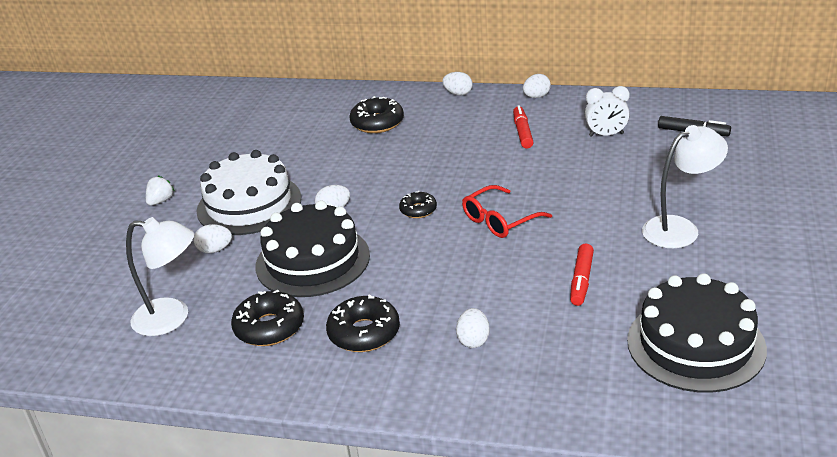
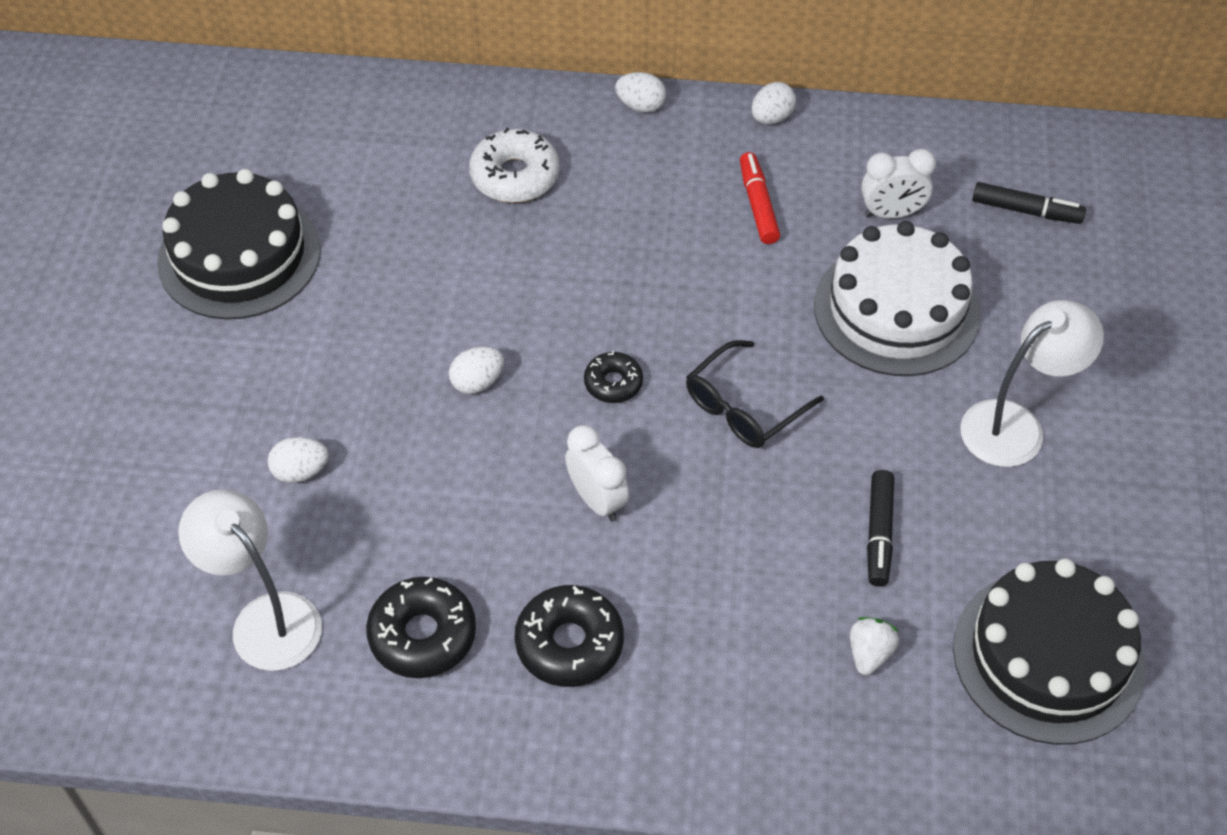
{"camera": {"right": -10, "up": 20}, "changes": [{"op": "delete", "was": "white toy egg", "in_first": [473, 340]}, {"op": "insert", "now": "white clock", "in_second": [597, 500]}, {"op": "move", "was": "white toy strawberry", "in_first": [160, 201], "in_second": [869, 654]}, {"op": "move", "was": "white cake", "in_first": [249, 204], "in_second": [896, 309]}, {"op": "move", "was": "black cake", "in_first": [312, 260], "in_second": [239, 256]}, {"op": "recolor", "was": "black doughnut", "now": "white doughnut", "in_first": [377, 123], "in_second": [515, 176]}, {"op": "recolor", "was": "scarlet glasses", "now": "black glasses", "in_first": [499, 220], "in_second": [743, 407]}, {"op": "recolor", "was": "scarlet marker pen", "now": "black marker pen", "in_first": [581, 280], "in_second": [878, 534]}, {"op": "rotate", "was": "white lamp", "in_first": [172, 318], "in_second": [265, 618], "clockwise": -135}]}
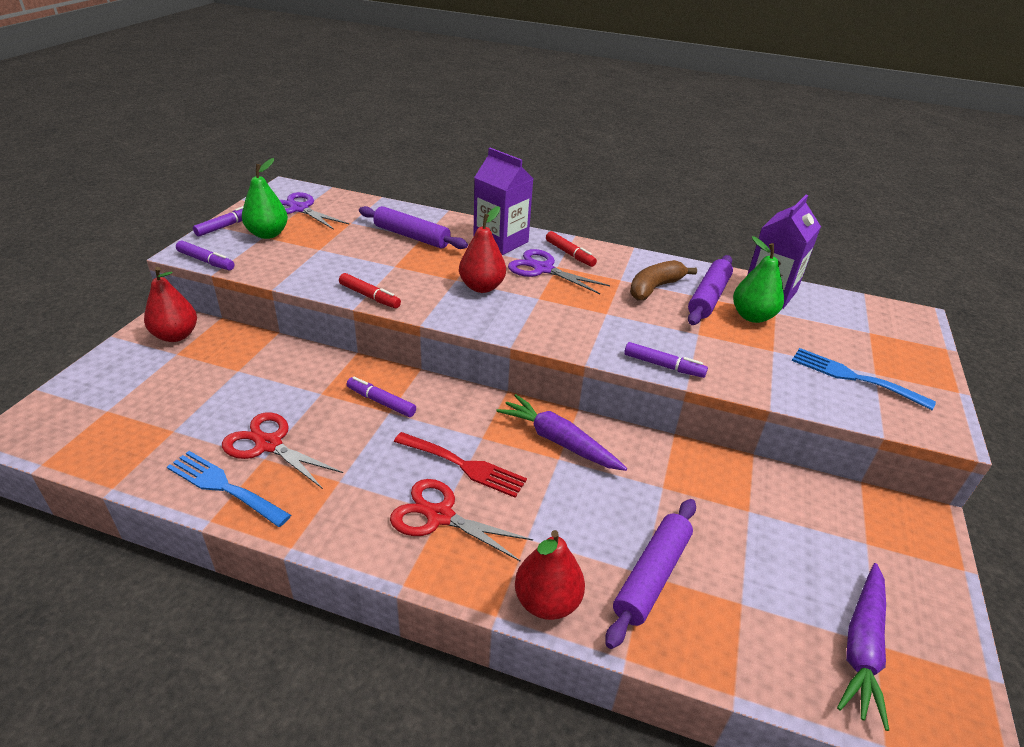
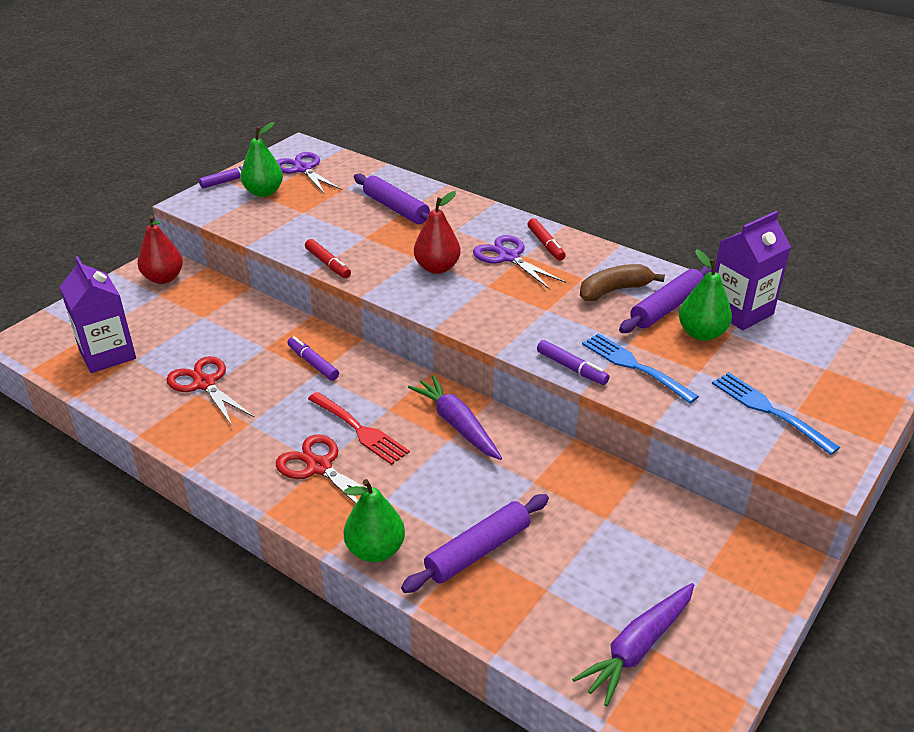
{"camera": {"right": 20, "up": 0}, "changes": [{"op": "delete", "was": "royal purple marker pen", "in_first": [206, 261]}, {"op": "move", "was": "royal blue fork", "in_first": [224, 487], "in_second": [634, 366]}, {"op": "move", "was": "royal purple carton", "in_first": [501, 241], "in_second": [107, 354]}, {"op": "recolor", "was": "scarlet pear fruit", "now": "green pear fruit", "in_first": [547, 601], "in_second": [375, 550]}]}
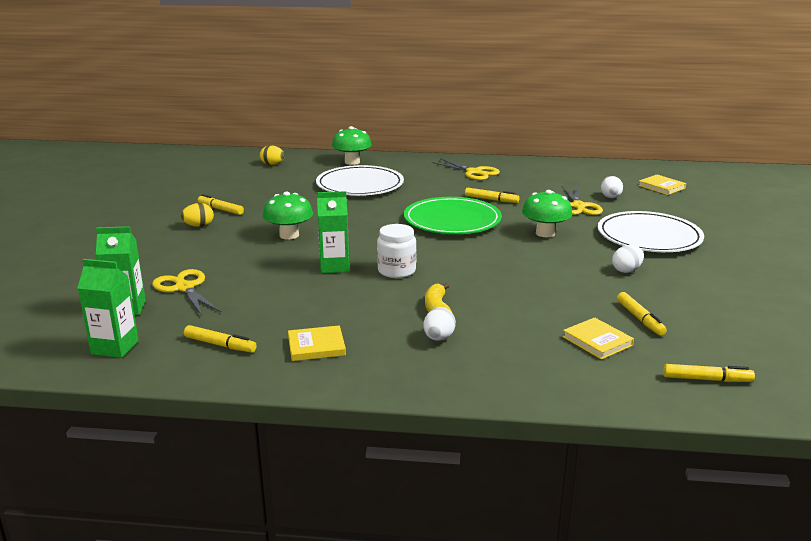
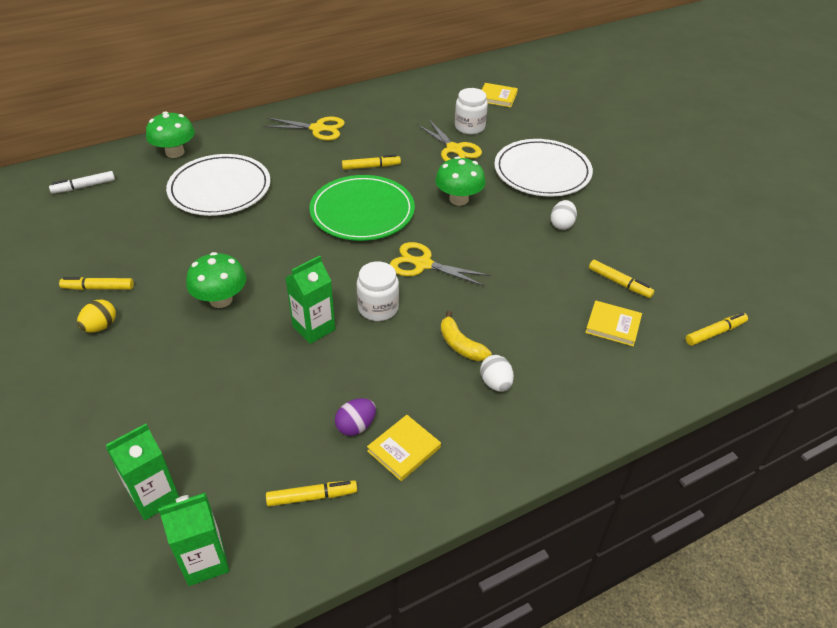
{"camera": {"right": -35, "up": 20}, "changes": [{"op": "insert", "now": "royal purple toy egg", "in_second": [356, 426]}, {"op": "move", "was": "yellow scissors", "in_first": [184, 288], "in_second": [423, 264]}, {"op": "replace", "was": "yellow toy egg", "now": "white marker pen", "in_first": [272, 164], "in_second": [84, 186]}, {"op": "replace", "was": "white toy egg", "now": "white preserve jar", "in_first": [610, 197], "in_second": [469, 127]}]}
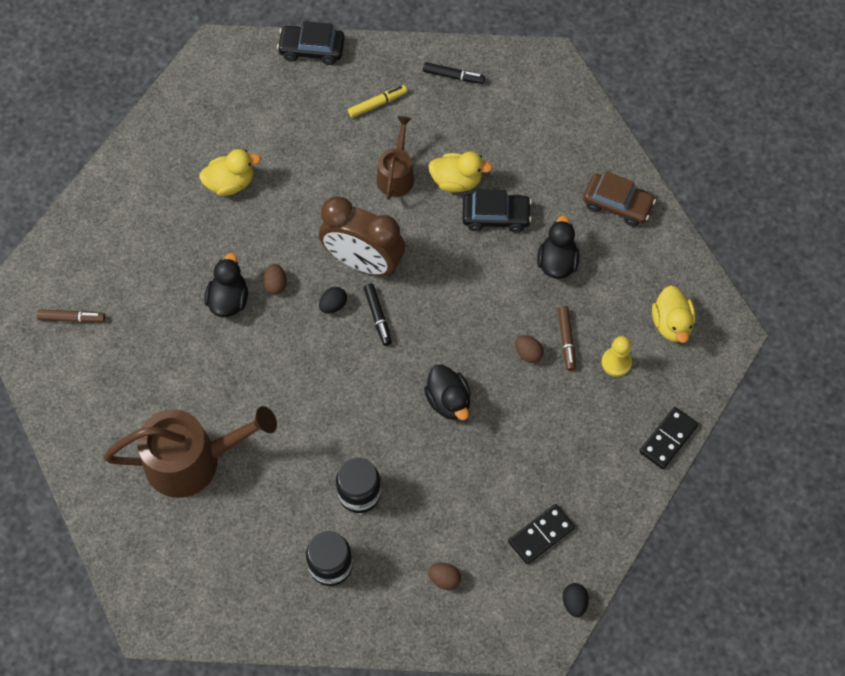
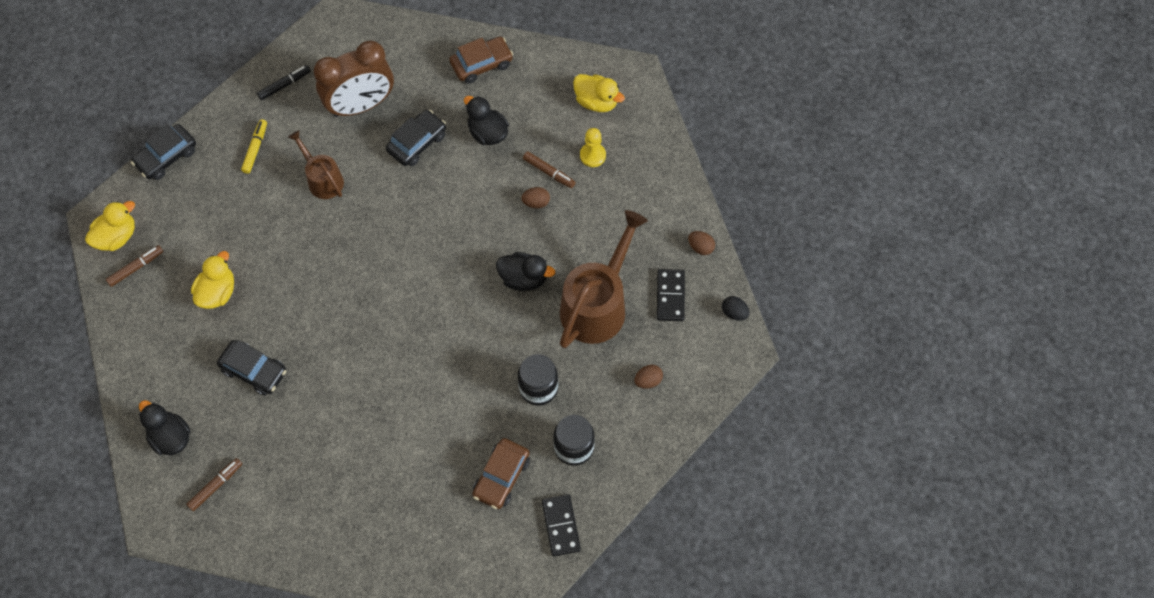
{"camera": {"right": -50, "up": 0}, "changes": [{"op": "delete", "was": "black toy egg", "in_first": [333, 305]}, {"op": "delete", "was": "black marker pen", "in_first": [378, 316]}, {"op": "insert", "now": "brown marker pen", "in_second": [136, 268]}, {"op": "insert", "now": "black car", "in_second": [254, 371]}, {"op": "insert", "now": "brown car", "in_second": [501, 477]}, {"op": "move", "was": "brown watering can", "in_first": [192, 460], "in_second": [597, 305]}, {"op": "move", "was": "black toy duck", "in_first": [228, 300], "in_second": [170, 437]}, {"op": "move", "was": "brown toy egg", "in_first": [275, 284], "in_second": [700, 247]}, {"op": "move", "was": "brown clock", "in_first": [363, 262], "in_second": [361, 105]}, {"op": "move", "was": "yellow toy duck", "in_first": [456, 181], "in_second": [117, 237]}, {"op": "move", "was": "black domino tile", "in_first": [668, 439], "in_second": [561, 526]}]}
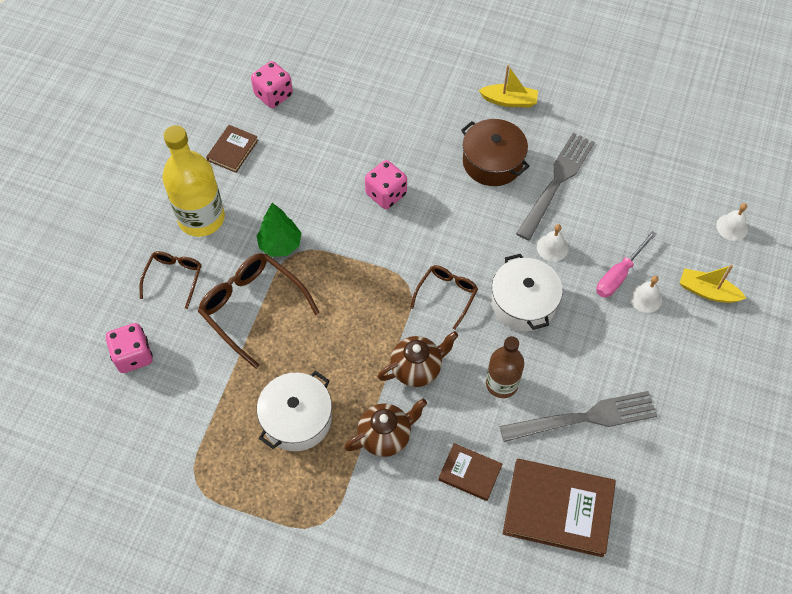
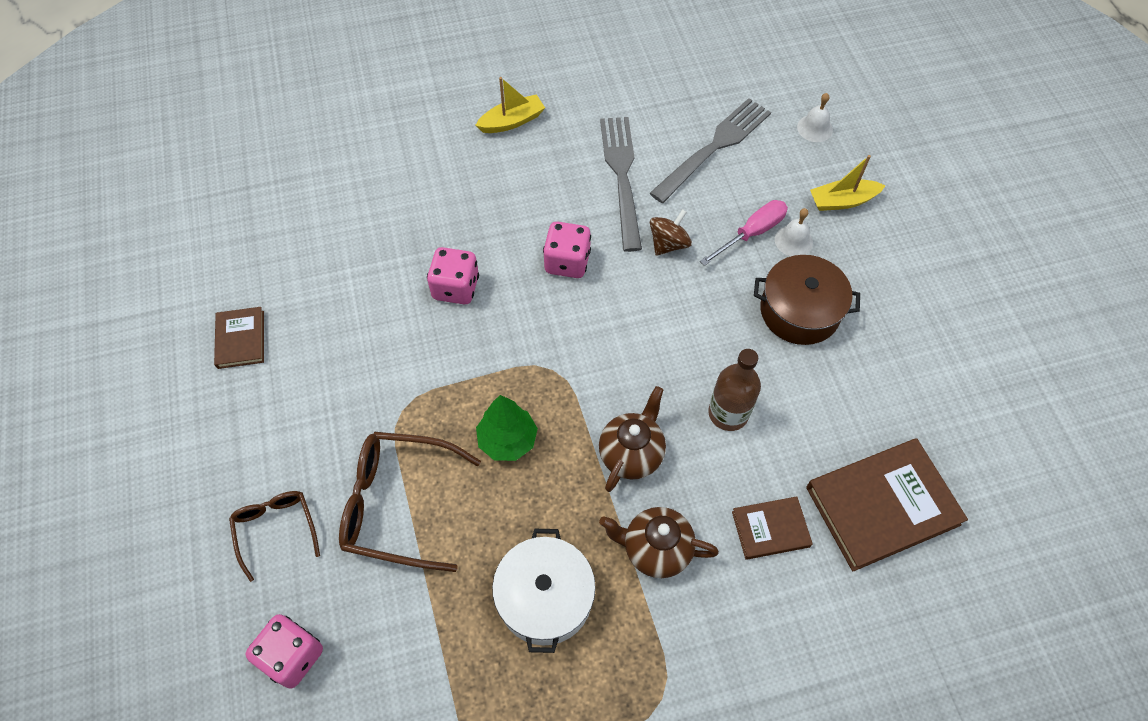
{"camera": {"right": -35, "up": 0}, "changes": [{"op": "delete", "was": "yellow drink bottle", "in_first": [201, 218]}, {"op": "delete", "was": "brown glasses", "in_first": [446, 295]}, {"op": "delete", "was": "white cooking pot", "in_first": [523, 303]}, {"op": "move", "was": "pink game die", "in_first": [273, 95], "in_second": [567, 262]}, {"op": "move", "was": "green toy tree", "in_first": [280, 245], "in_second": [507, 440]}, {"op": "move", "was": "brown cooking pot", "in_first": [492, 162], "in_second": [799, 311]}, {"op": "move", "was": "ash-grey fork", "in_first": [584, 418], "in_second": [714, 147]}, {"op": "replace", "was": "white bell", "now": "brown whirligig", "in_first": [552, 247], "in_second": [668, 244]}, {"op": "rotate", "was": "brown teapot", "in_first": [385, 436], "in_second": [655, 550], "clockwise": -105}, {"op": "rotate", "was": "pink screwdriver", "in_first": [619, 275], "in_second": [751, 233], "clockwise": -135}]}
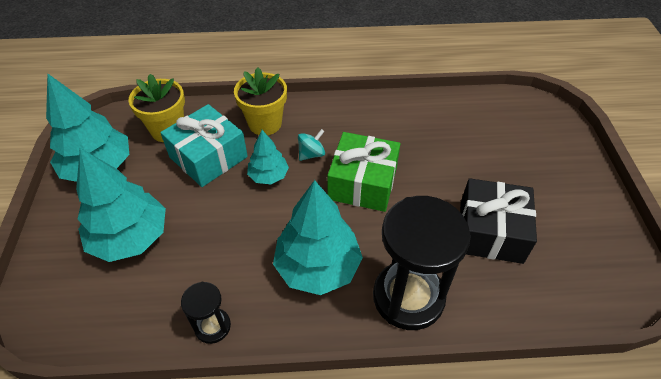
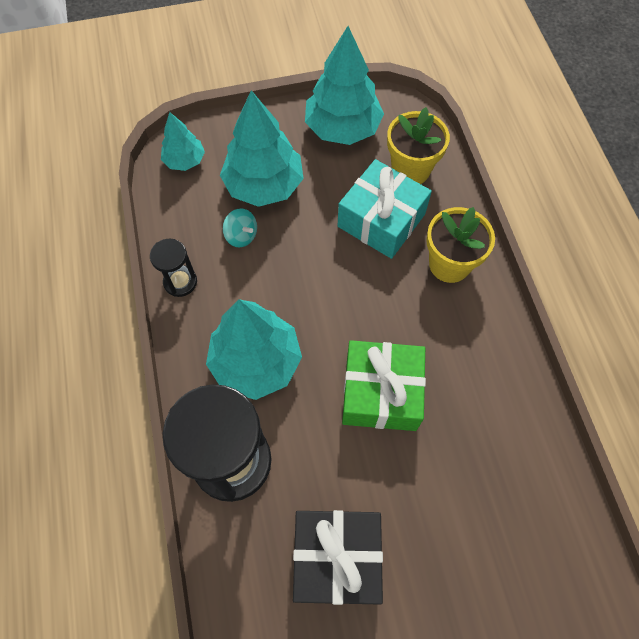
{"camera": {"right": 80, "up": 15}, "changes": [{"op": "move", "was": "teal toy tree", "in_first": [268, 176], "in_second": [185, 160]}, {"op": "move", "was": "teal whirligig", "in_first": [311, 154], "in_second": [241, 236]}]}
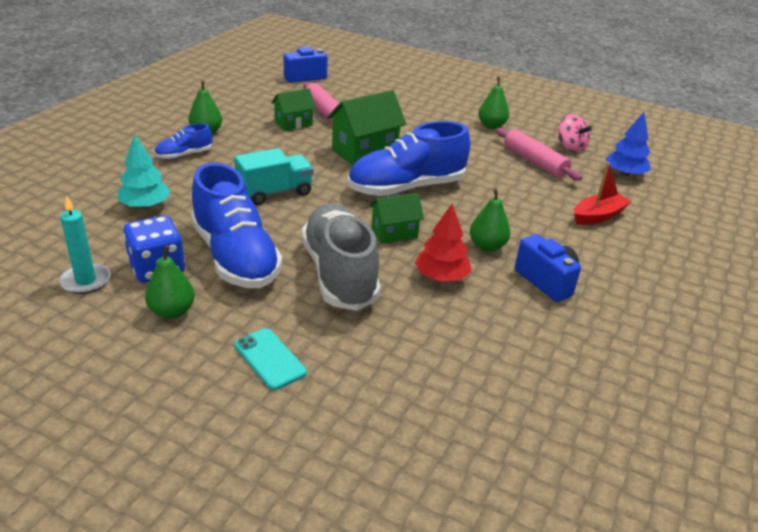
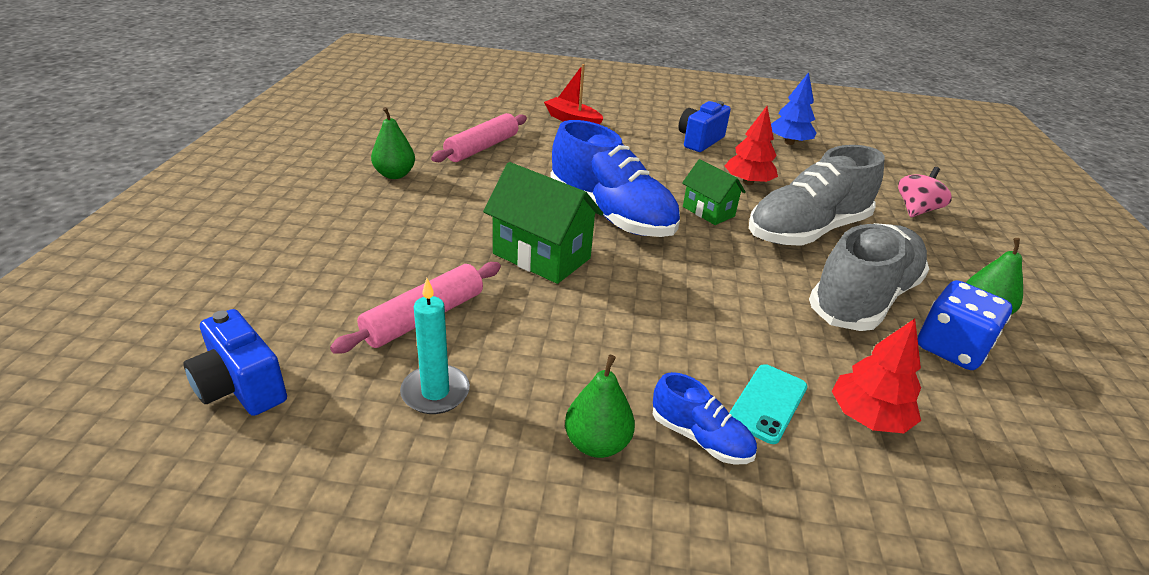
{"camera": {"right": -110, "up": 0}, "changes": [{"op": "delete", "was": "teal lorry", "in_first": [275, 193]}, {"op": "delete", "was": "green toy house", "in_first": [293, 123]}, {"op": "delete", "was": "green pear fruit", "in_first": [487, 246]}, {"op": "move", "was": "teal candle", "in_first": [86, 281], "in_second": [435, 392]}, {"op": "move", "was": "teal mobile phone", "in_first": [270, 359], "in_second": [767, 403]}, {"op": "move", "was": "pink whirligig", "in_first": [570, 147], "in_second": [916, 210]}, {"op": "move", "was": "royal blue toy tree", "in_first": [624, 174], "in_second": [789, 142]}, {"op": "recolor", "was": "teal toy tree", "now": "scarlet toy tree", "in_first": [145, 205], "in_second": [868, 417]}, {"op": "recolor", "was": "royal blue sneaker", "now": "ash-grey sneaker", "in_first": [235, 257], "in_second": [863, 298]}]}
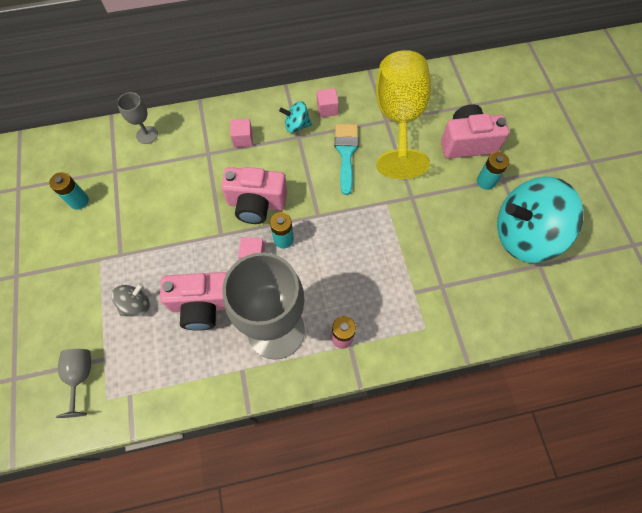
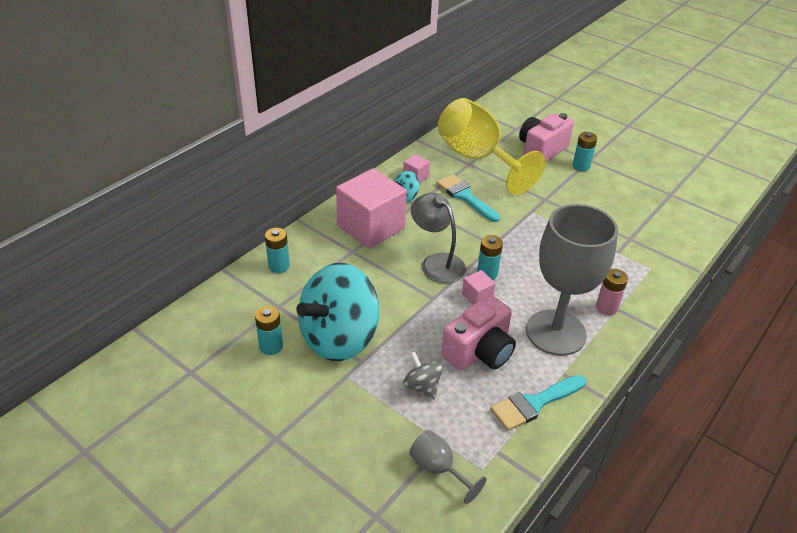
{"camera": {"right": -40, "up": -25}, "changes": [{"op": "insert", "now": "teal paint brush", "in_second": [534, 403]}, {"op": "move", "was": "teal whirligig", "in_first": [524, 234], "in_second": [339, 338]}, {"op": "replace", "was": "ash-grey chalice", "now": "teal AA battery", "in_first": [147, 135], "in_second": [279, 266]}, {"op": "replace", "was": "pink photo camera", "now": "ash-grey lamp", "in_first": [256, 204], "in_second": [437, 262]}, {"op": "rotate", "was": "ash-grey whirligig", "in_first": [136, 304], "in_second": [422, 386], "clockwise": -45}, {"op": "resize", "was": "pink solid cube", "in_first": [243, 139], "in_second": [371, 227], "ratio": 2.37}]}
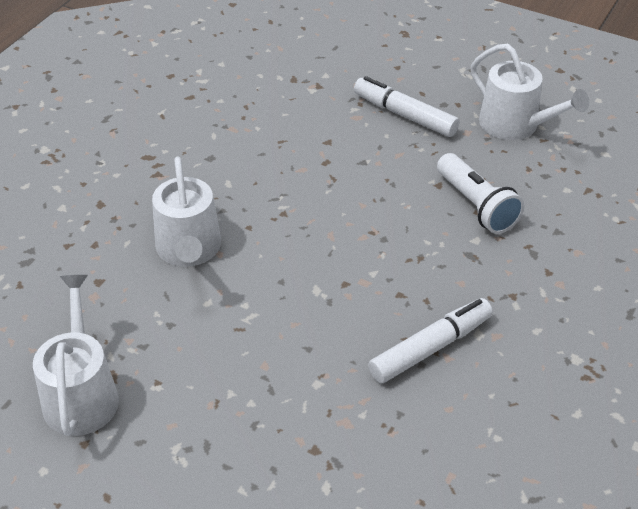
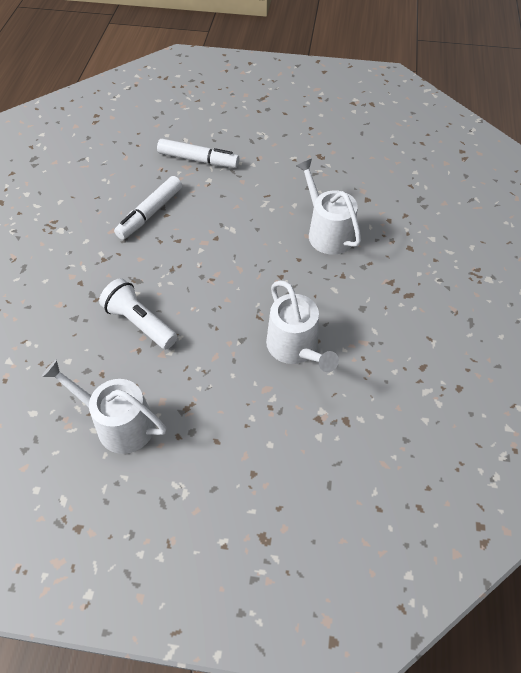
{"camera": {"right": 160, "up": 10}, "changes": [{"op": "move", "was": "white watering can", "in_first": [81, 394], "in_second": [295, 347]}, {"op": "move", "was": "white marker pen", "in_first": [404, 115], "in_second": [198, 160]}]}
